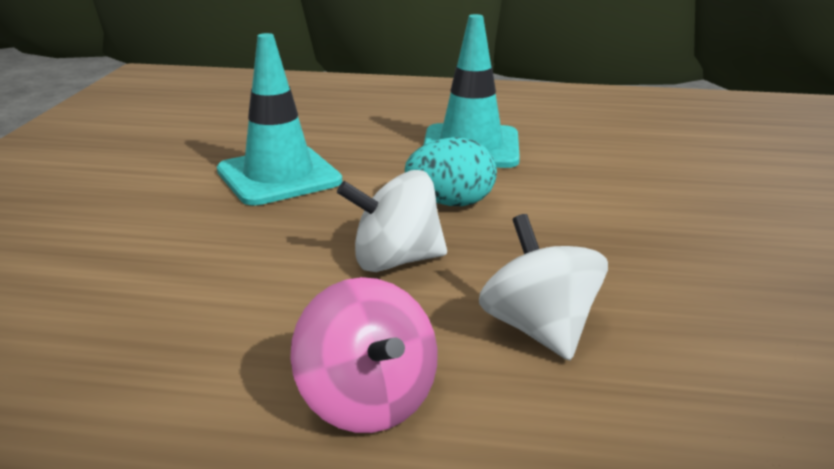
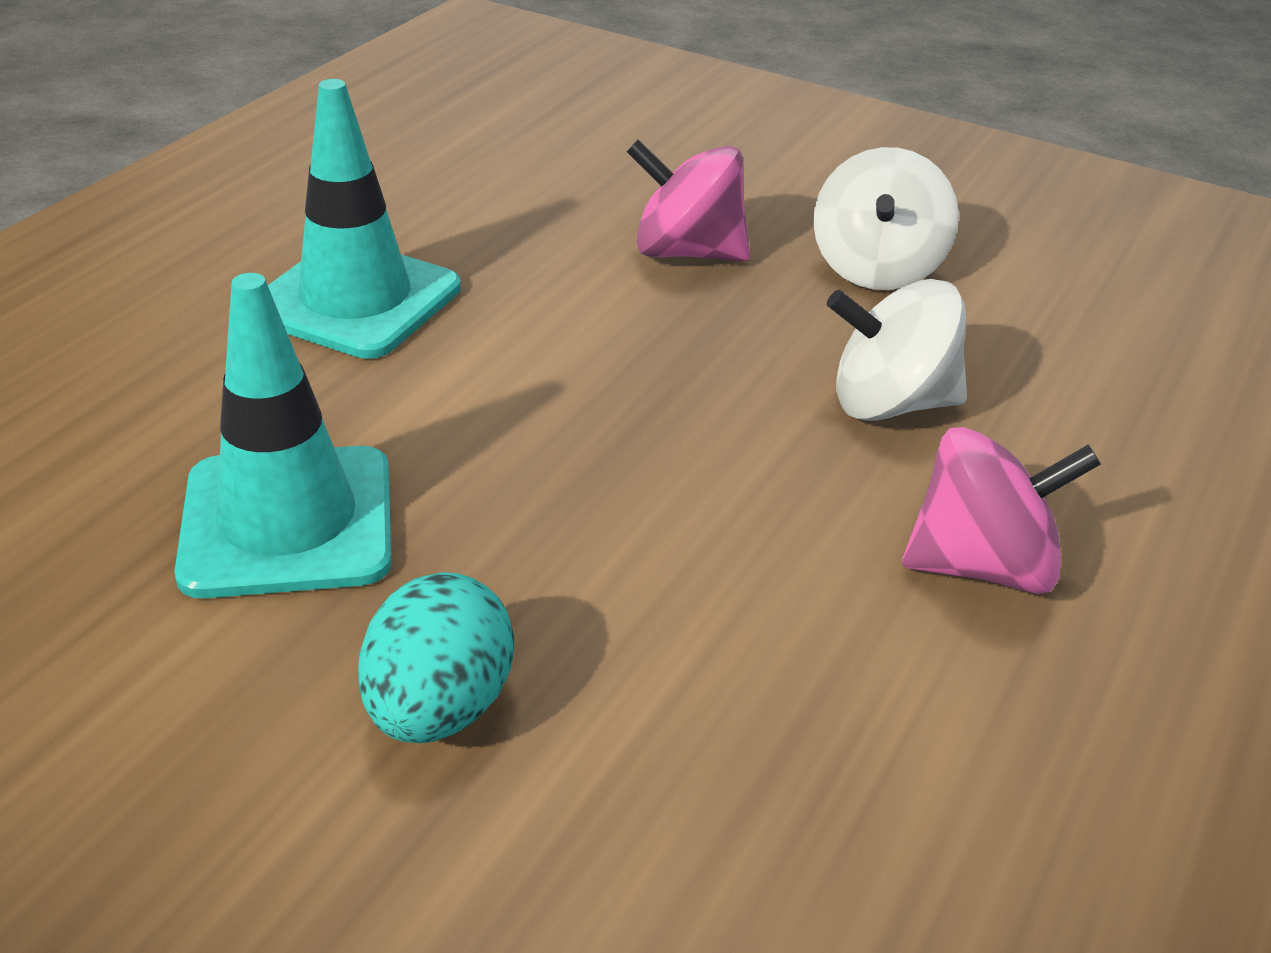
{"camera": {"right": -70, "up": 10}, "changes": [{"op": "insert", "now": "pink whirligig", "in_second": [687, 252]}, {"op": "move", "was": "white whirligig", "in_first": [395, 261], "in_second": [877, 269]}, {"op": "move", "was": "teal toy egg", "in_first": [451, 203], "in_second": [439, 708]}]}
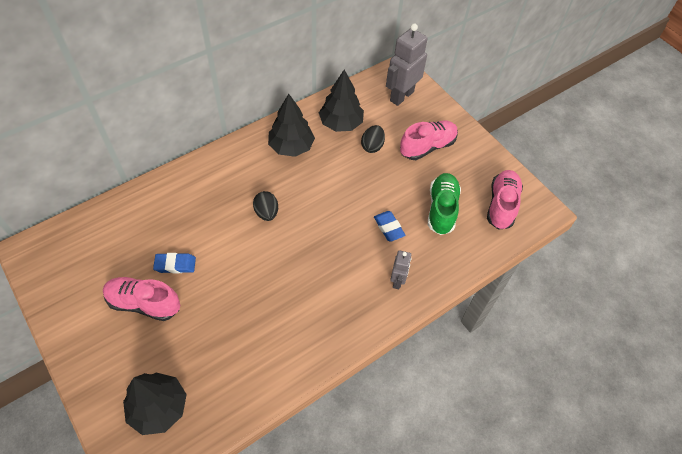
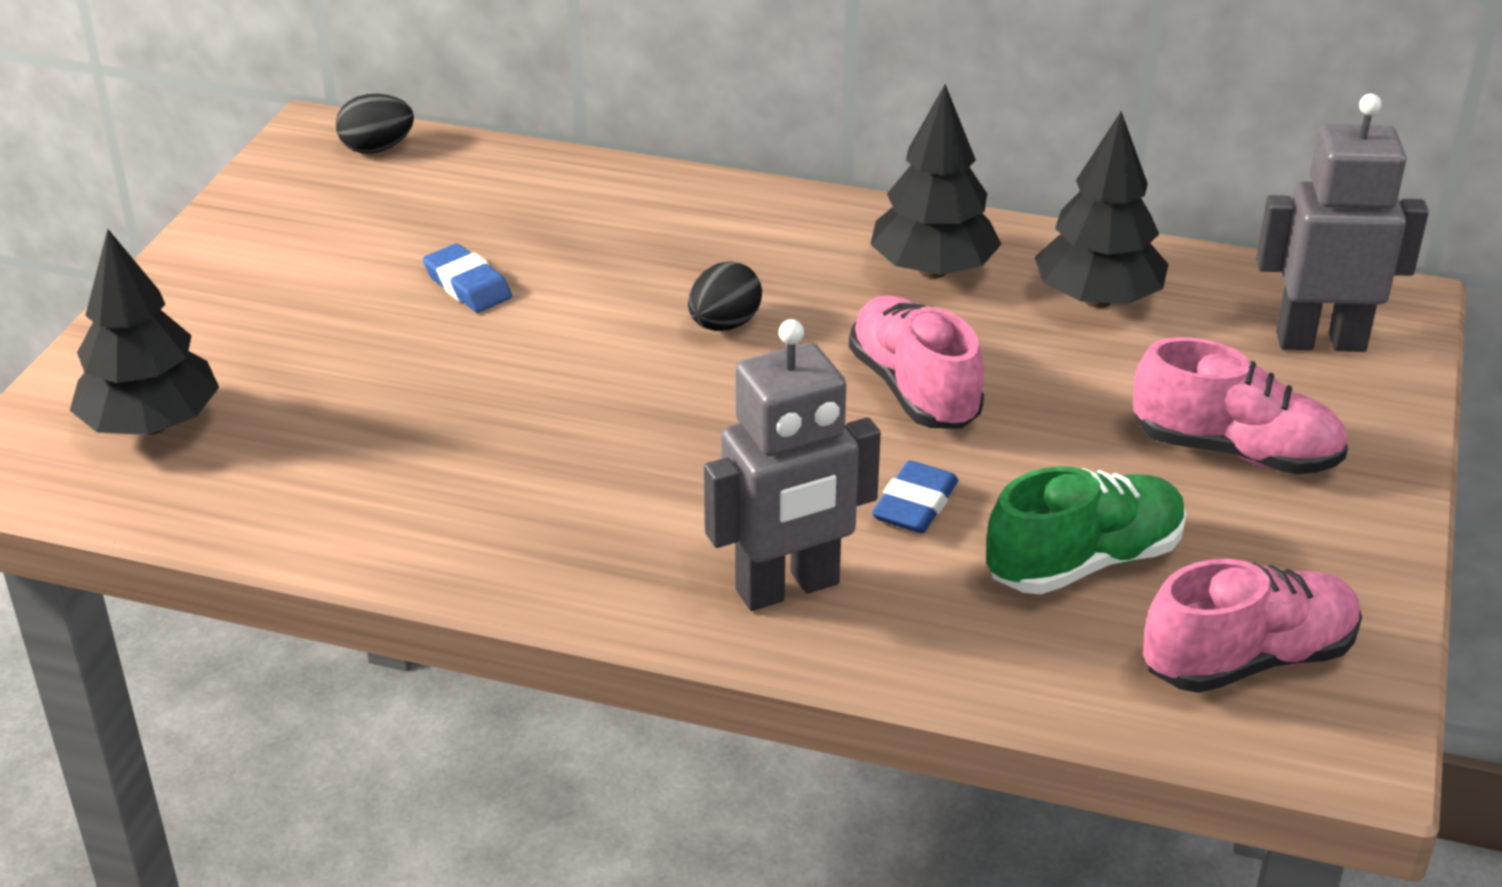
{"camera": {"right": 55, "up": -20}, "changes": [{"op": "move", "was": "pink sneaker", "in_first": [144, 303], "in_second": [914, 389]}, {"op": "move", "was": "black toy egg", "in_first": [372, 146], "in_second": [377, 148]}, {"op": "resize", "was": "ash-grey robot", "in_first": [397, 281], "in_second": [788, 588], "ratio": 1.87}]}
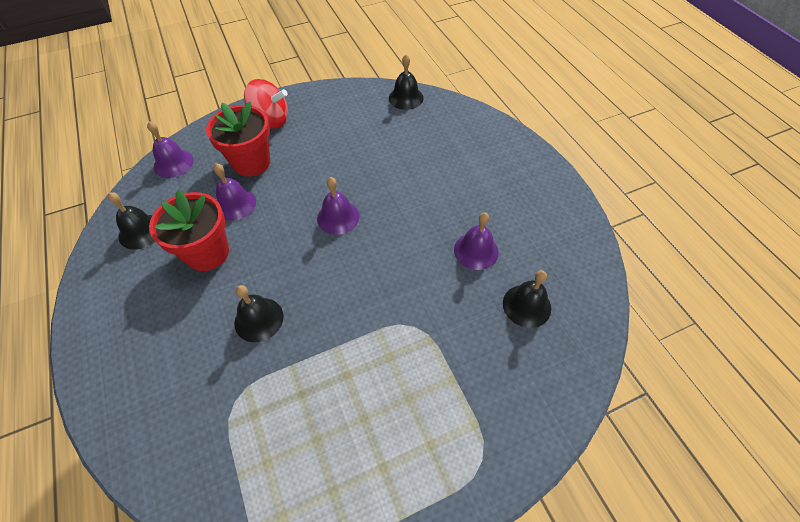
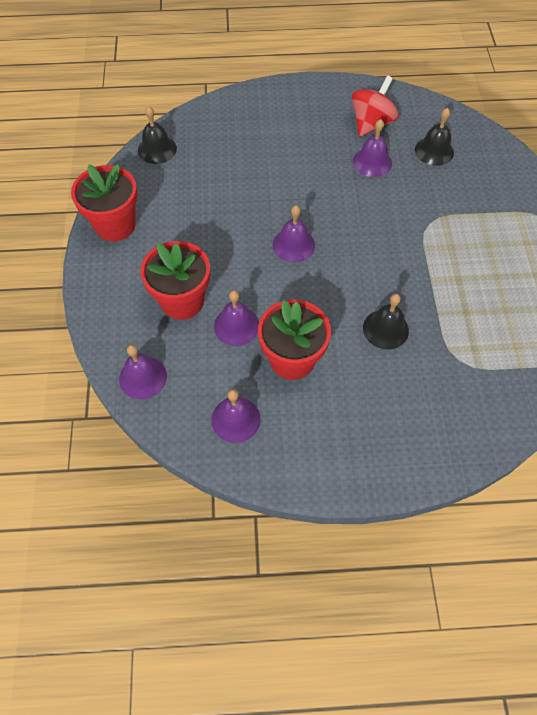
{"camera": {"right": -70, "up": 5}, "changes": [{"op": "insert", "now": "scarlet potted plant", "in_second": [115, 225]}, {"op": "move", "was": "scarlet whirligig", "in_first": [271, 120], "in_second": [371, 123]}, {"op": "recolor", "was": "black bell", "now": "royal purple bell", "in_first": [141, 231], "in_second": [235, 419]}]}
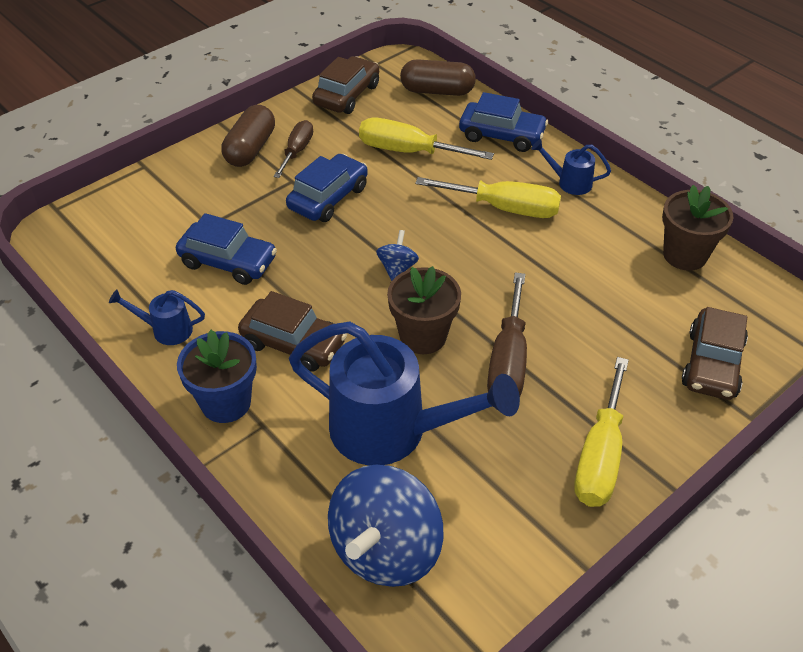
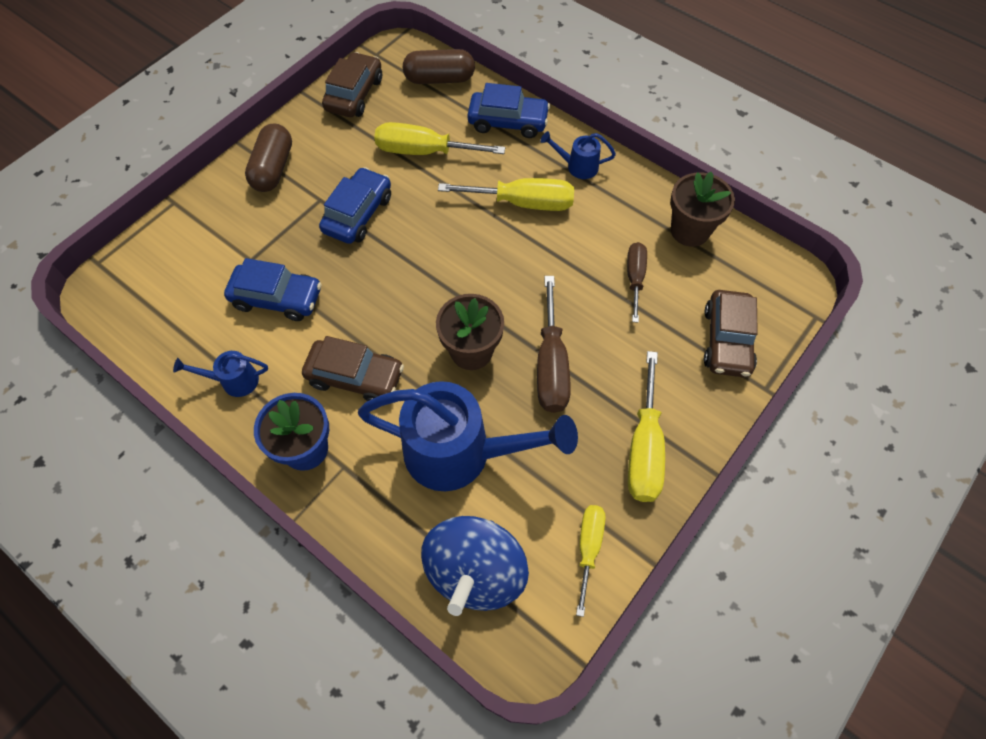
{"camera": {"right": -10, "up": 15}, "changes": [{"op": "delete", "was": "royal blue whirligig", "in_first": [397, 268]}, {"op": "insert", "now": "yellow screwdriver", "in_second": [588, 548]}, {"op": "move", "was": "brown screwdriver", "in_first": [297, 151], "in_second": [635, 278]}]}
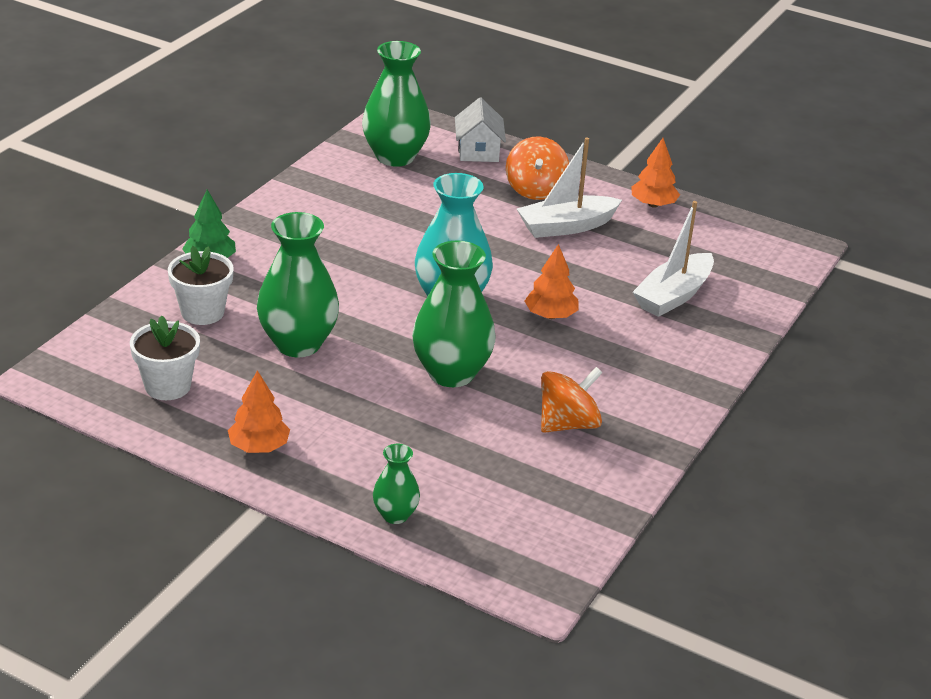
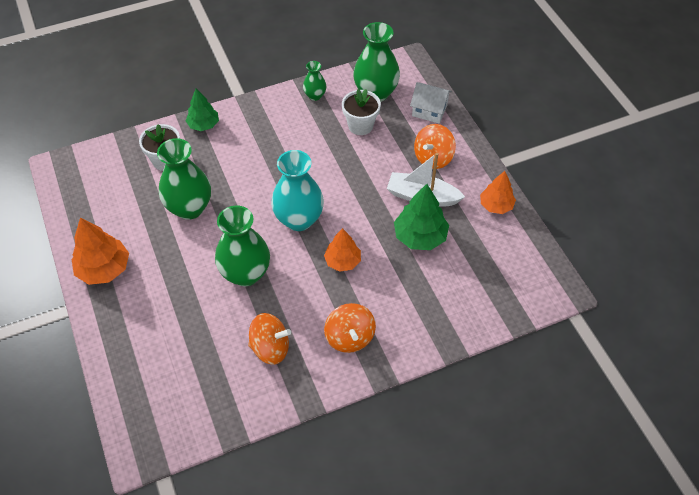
{"camera": {"right": 40, "up": 20}, "changes": [{"op": "delete", "was": "white toy boat", "in_first": [673, 296]}, {"op": "insert", "now": "orange whirligig", "in_second": [350, 337]}, {"op": "insert", "now": "green toy tree", "in_second": [420, 236]}, {"op": "move", "was": "white potted plant", "in_first": [167, 386], "in_second": [360, 125]}, {"op": "move", "was": "green vase", "in_first": [395, 515], "in_second": [315, 96]}, {"op": "rotate", "was": "white toy house", "in_first": [478, 151], "in_second": [429, 110], "clockwise": 75}, {"op": "resize", "was": "orange toy tree", "in_first": [259, 447], "in_second": [104, 269], "ratio": 1.5}]}
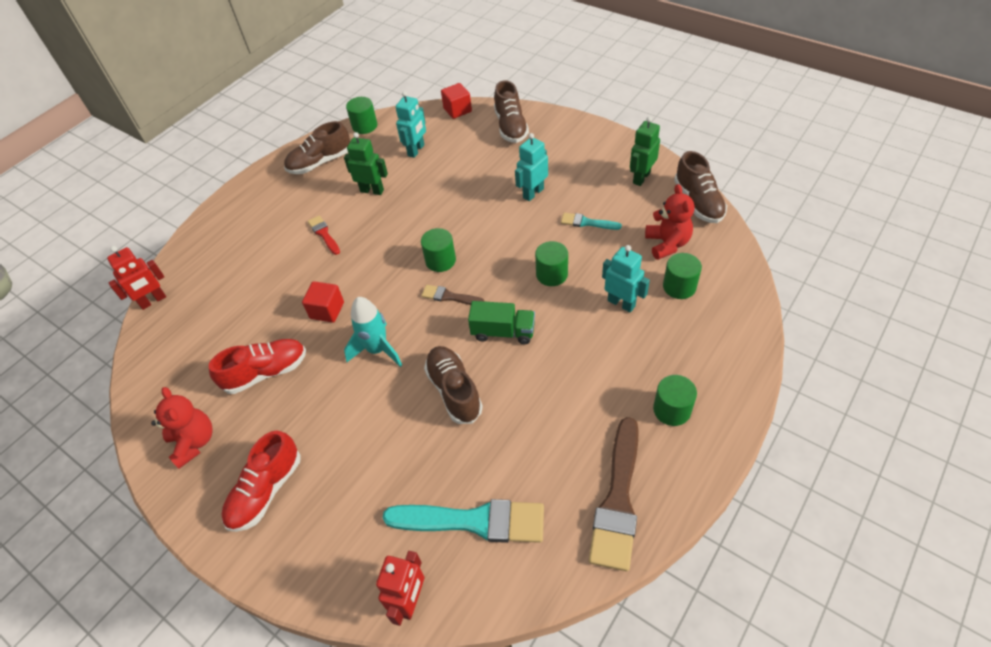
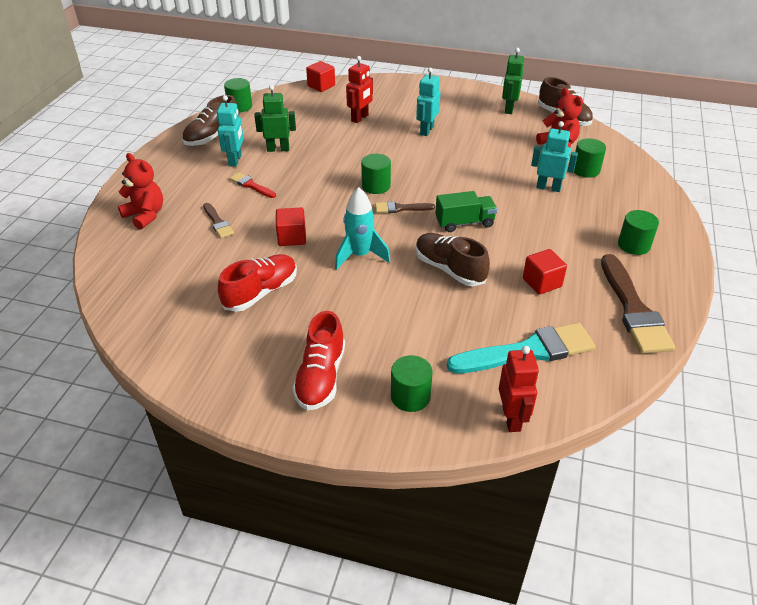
{"camera": {"right": -25, "up": -10}, "changes": [{"op": "delete", "was": "brown sneaker", "in_first": [511, 127]}, {"op": "delete", "was": "teal paint brush", "in_first": [587, 222]}, {"op": "insert", "now": "brown paint brush", "in_second": [218, 222]}, {"op": "insert", "now": "scarlet solid cube", "in_second": [542, 282]}, {"op": "move", "was": "scarlet robot", "in_first": [153, 301], "in_second": [360, 118]}, {"op": "move", "was": "scarlet teddy bear", "in_first": [194, 442], "in_second": [145, 215]}, {"op": "move", "was": "teal robot", "in_first": [416, 150], "in_second": [235, 160]}, {"op": "move", "was": "green cylinder shape", "in_first": [551, 274], "in_second": [410, 396]}]}
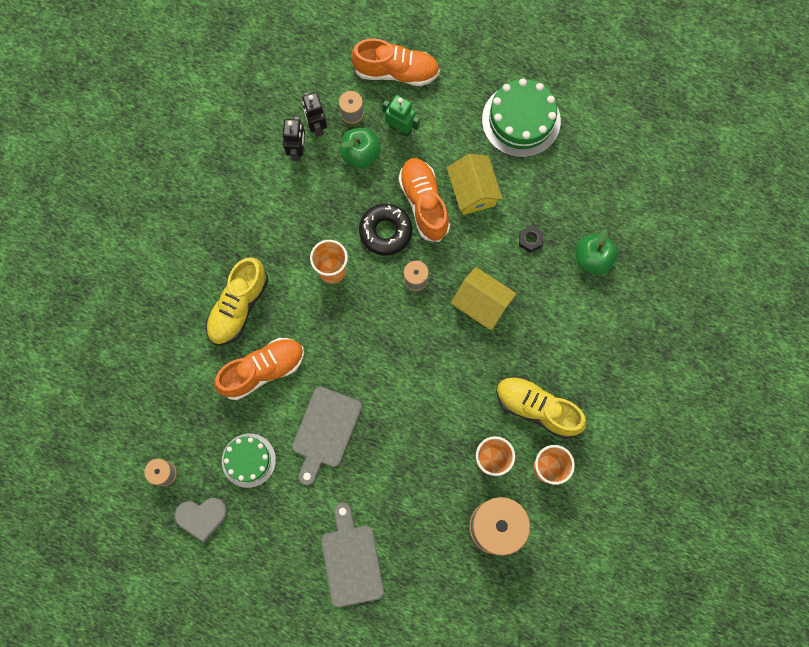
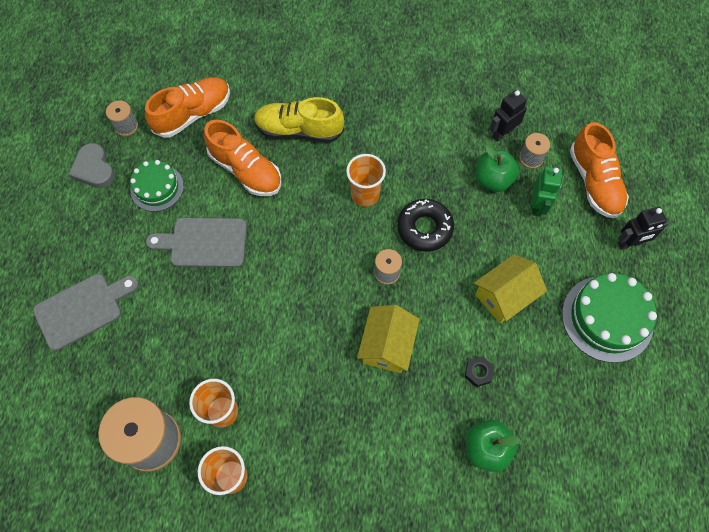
{"camera": {"right": 70, "up": -10}, "changes": [{"op": "delete", "was": "yellow sneaker", "in_first": [537, 408]}, {"op": "move", "was": "black robot", "in_first": [297, 150], "in_second": [630, 243]}, {"op": "move", "was": "orange sneaker", "in_first": [424, 203], "in_second": [193, 114]}]}
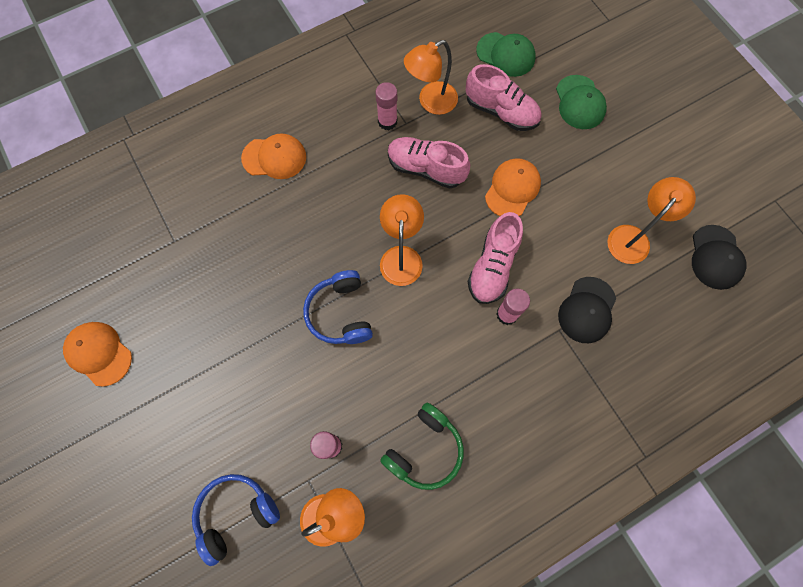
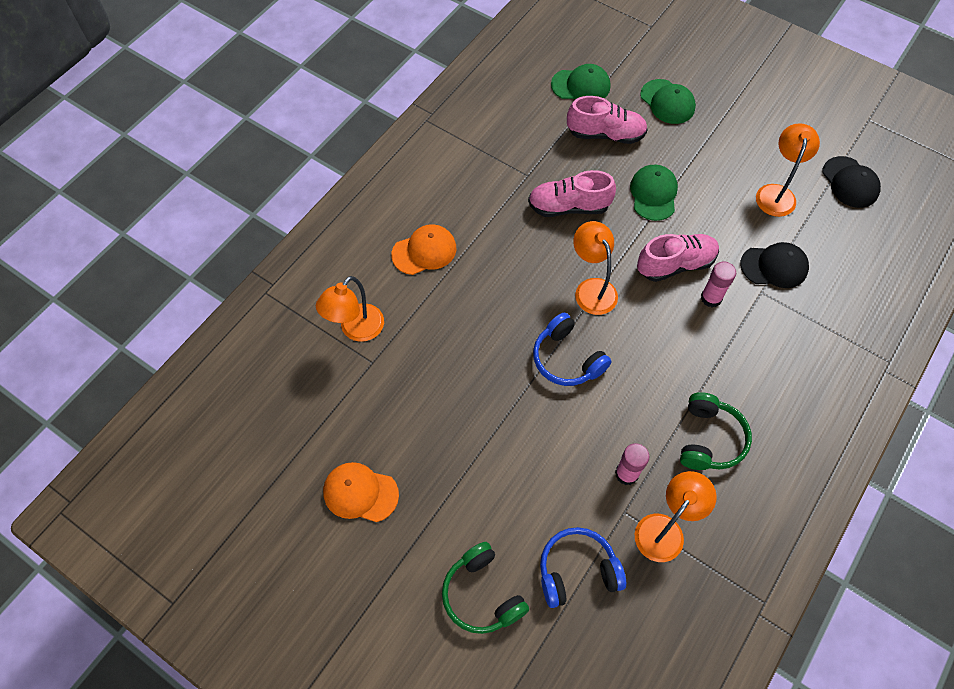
{"camera": {"right": -25, "up": -10}, "changes": [{"op": "delete", "was": "pink glue", "in_first": [387, 121]}, {"op": "insert", "now": "green over-ear headphones", "in_second": [482, 594]}, {"op": "move", "was": "orange lamp", "in_first": [430, 102], "in_second": [356, 330]}, {"op": "recolor", "was": "orange cap", "now": "green cap", "in_first": [512, 189], "in_second": [653, 194]}, {"op": "rotate", "was": "royal blue over-ear headphones", "in_first": [236, 514], "in_second": [577, 571], "clockwise": 45}, {"op": "rotate", "was": "pink sneaker", "in_first": [492, 267], "in_second": [675, 264], "clockwise": -105}, {"op": "rotate", "was": "black cap", "in_first": [587, 310], "in_second": [774, 266], "clockwise": -90}]}
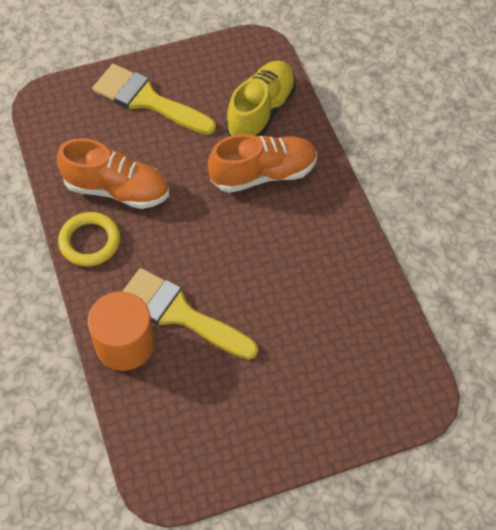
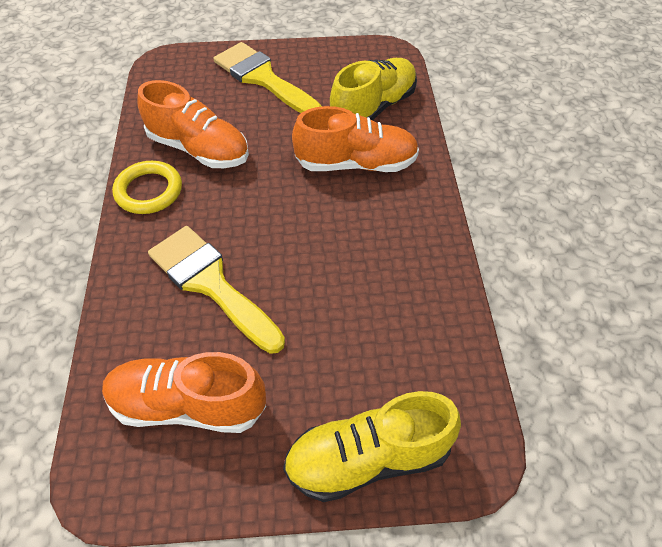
{"camera": {"right": 15, "up": -5}, "changes": [{"op": "delete", "was": "orange cylinder shape", "in_first": [125, 344]}, {"op": "insert", "now": "orange sneaker", "in_second": [188, 405]}, {"op": "insert", "now": "yellow sneaker", "in_second": [368, 458]}]}
